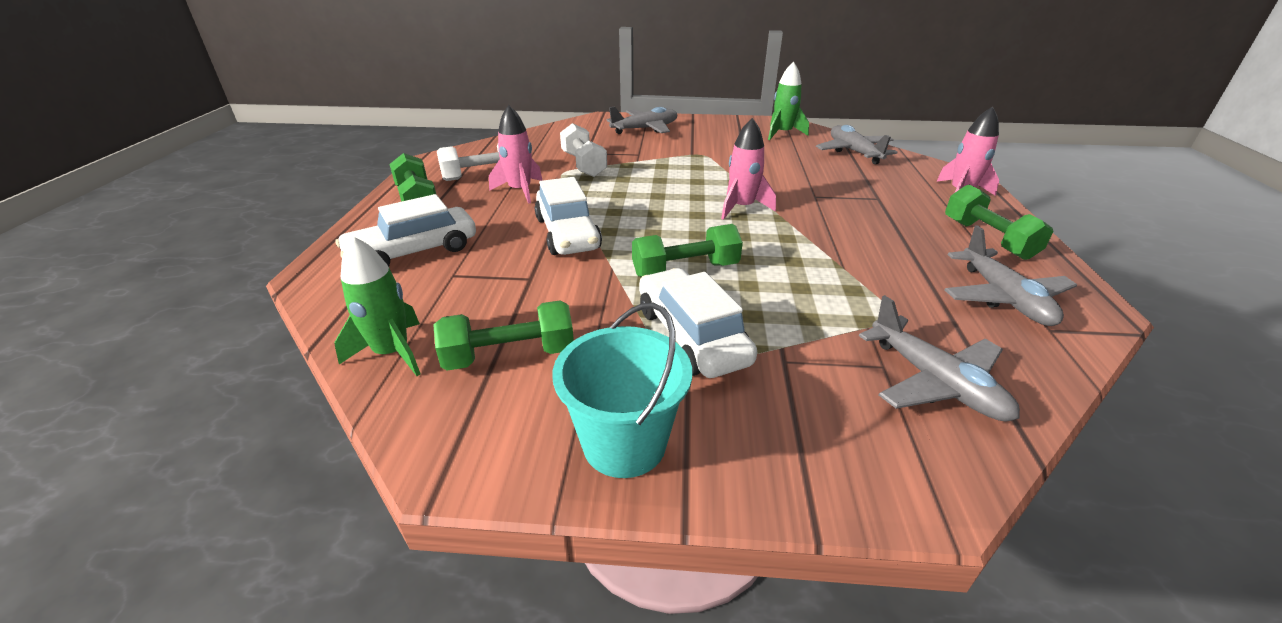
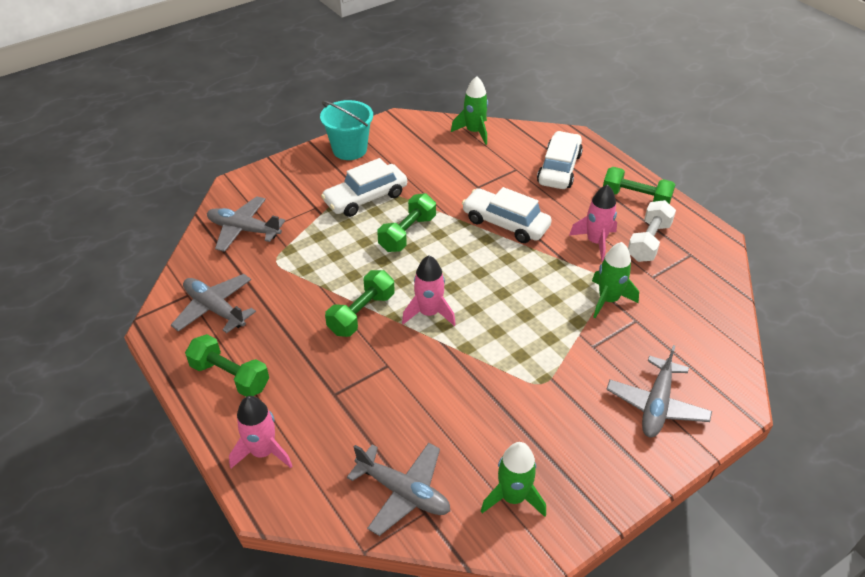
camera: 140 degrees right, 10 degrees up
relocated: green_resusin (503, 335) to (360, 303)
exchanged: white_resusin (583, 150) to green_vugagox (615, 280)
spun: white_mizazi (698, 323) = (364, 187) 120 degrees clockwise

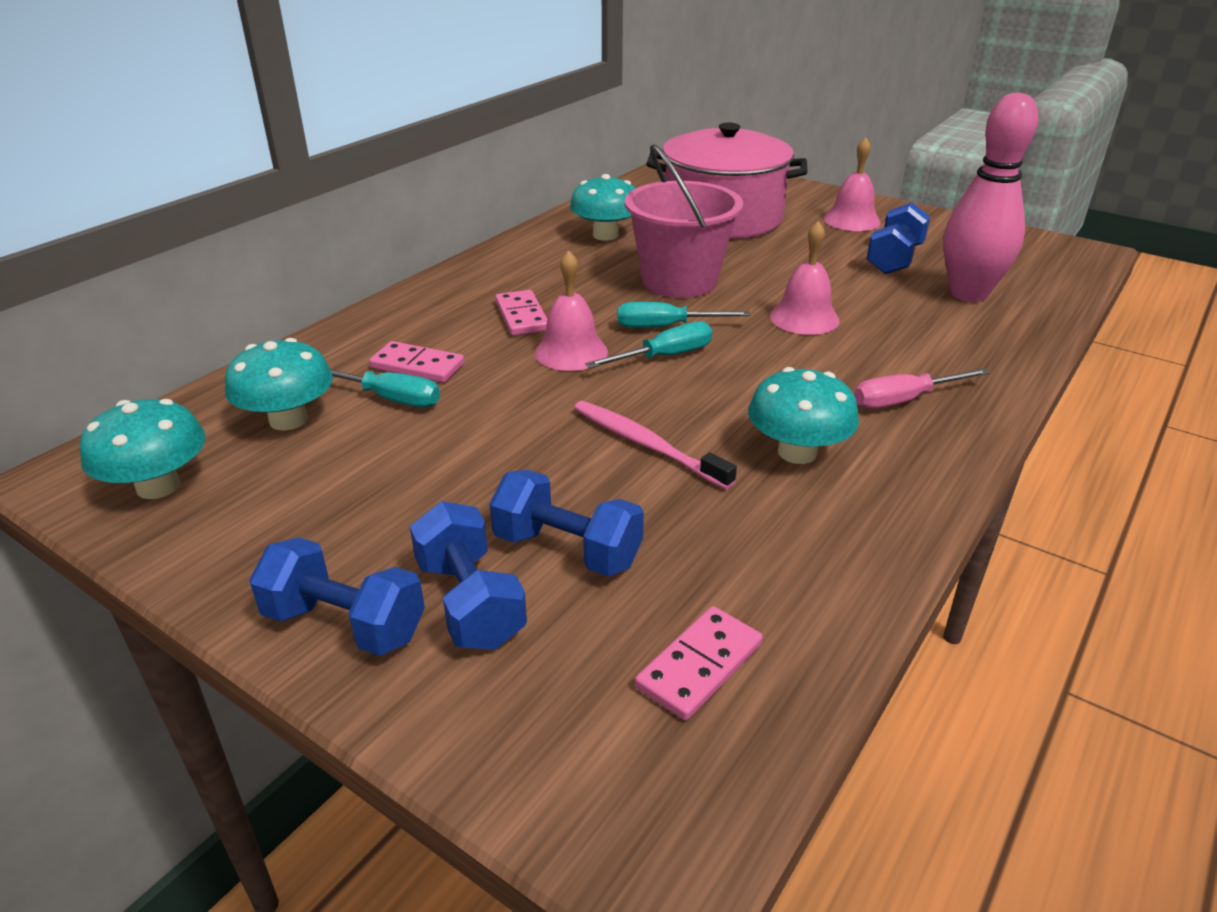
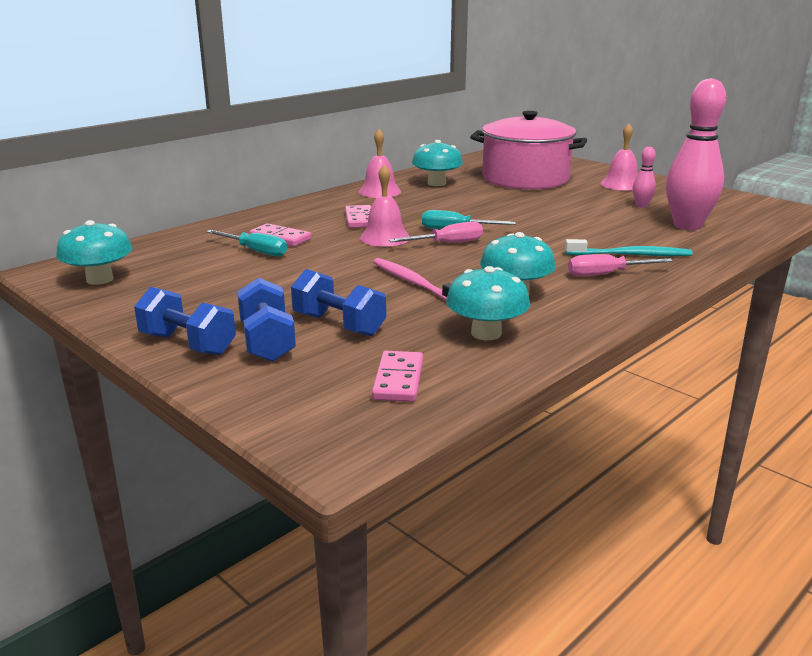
camera: 10 degrees right, 10 degrees down
missing: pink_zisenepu (684, 221)
appeared: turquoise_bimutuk (629, 247)
relocated: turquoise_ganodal (279, 384) to (488, 303); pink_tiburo (805, 278) to (380, 163)
exchanged: blue_resusin (898, 238) to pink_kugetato (644, 177)
colour: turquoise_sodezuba (648, 344) to pink_sodezuba (436, 232)
spun: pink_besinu (699, 663) = (397, 376) 45 degrees counterclockwise

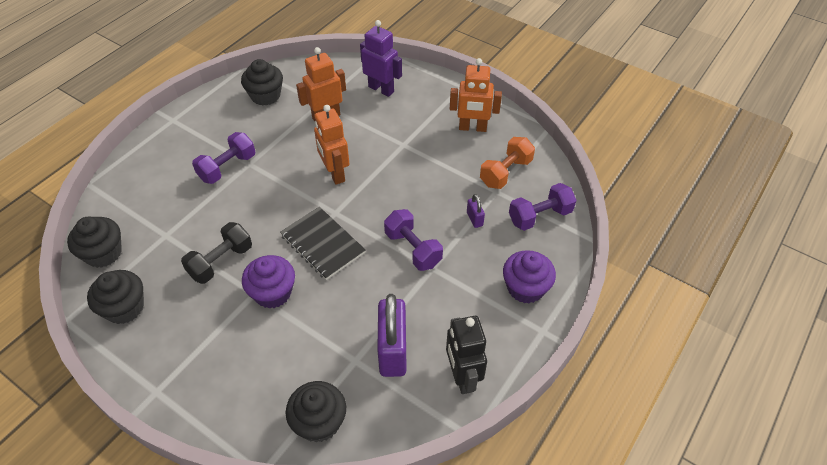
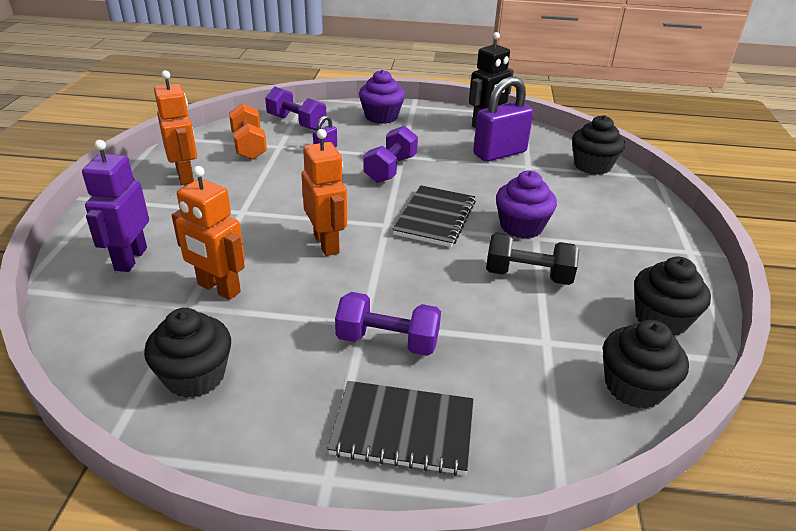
camera: 120 degrees left, 15 degrees down
appeared: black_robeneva (400, 428)
spun: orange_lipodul (331, 145) = (324, 192) 60 degrees counterclockwise; orange_resusin (507, 163) = (248, 131) 60 degrees clockwise

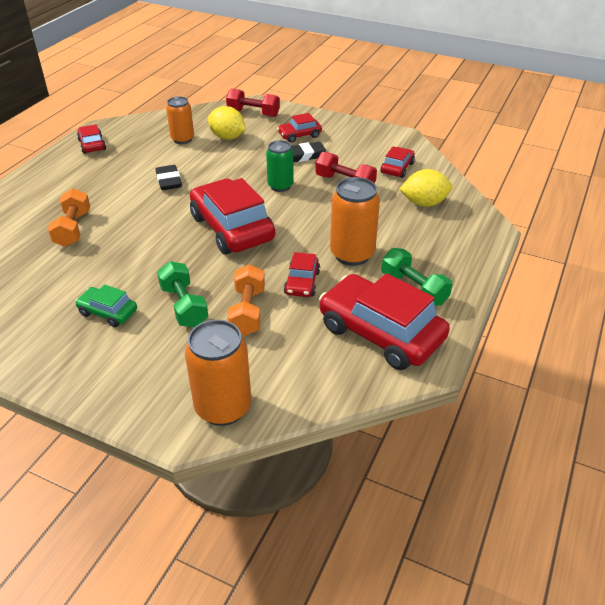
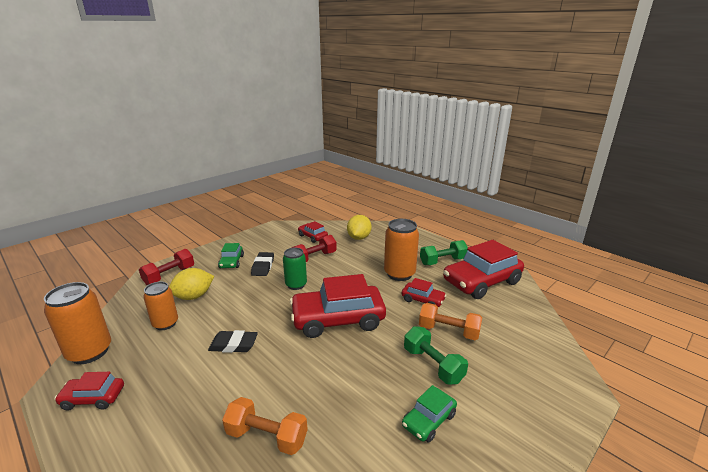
camera: 70 degrees left, 15 degrees down
relocated: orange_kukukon (218, 372) to (77, 323)
colour: red_mizazi (299, 128) to green_mizazi (231, 255)
spun: green_resusin (182, 294) = (436, 355) 60 degrees clockwise

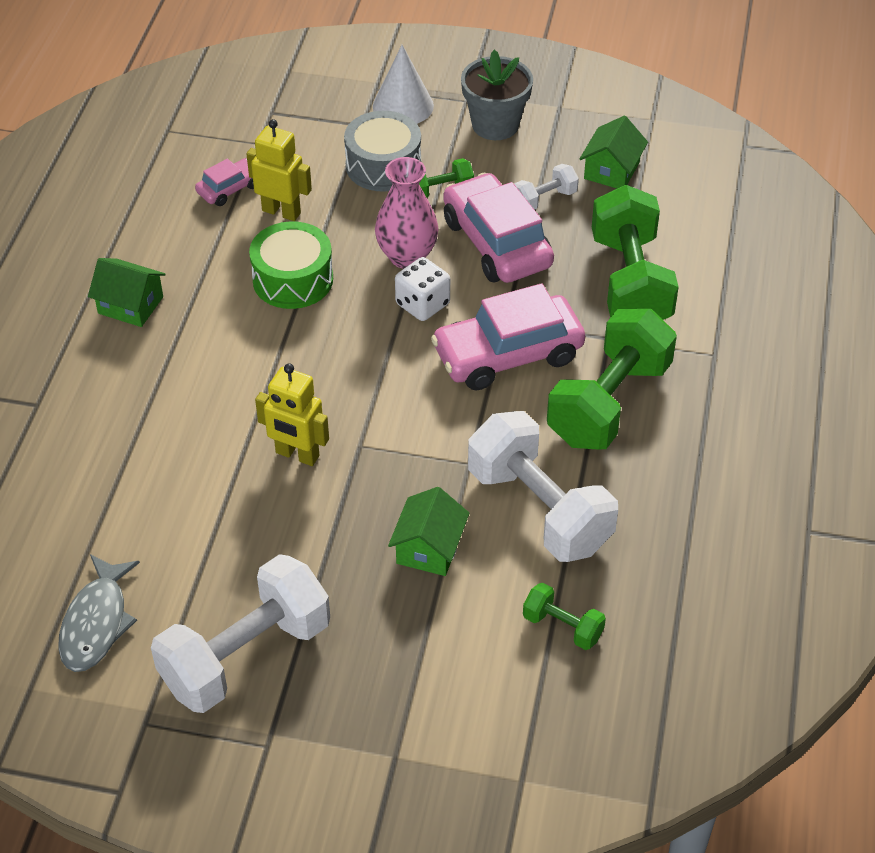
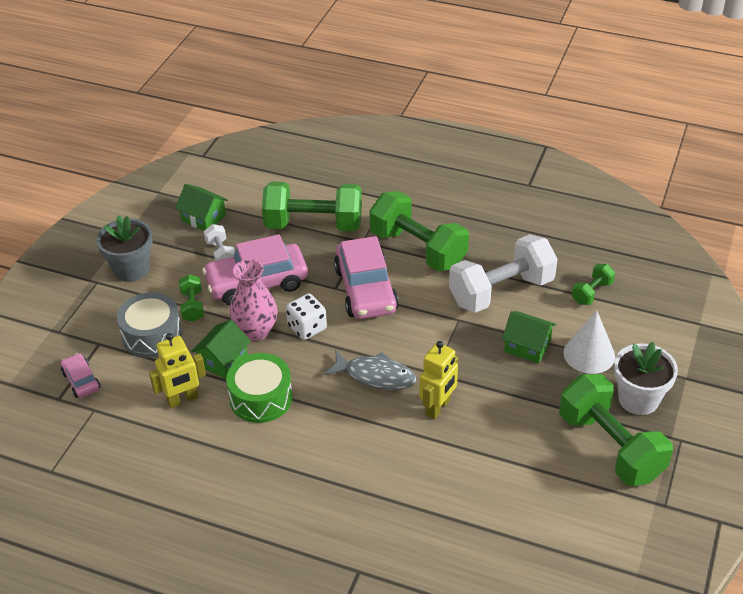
camera: 80 degrees left, 5 degrees down
appeared: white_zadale (646, 378)
relocated: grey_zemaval (99, 613) to (370, 370); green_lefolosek (127, 292) to (221, 349); pink_mizazi (224, 182) to (80, 375); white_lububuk (403, 84) to (589, 342)
colour: white_resusin (240, 633) to green_resusin (616, 430)
spun: yellow_lipodul (279, 170) = (177, 370) 150 degrees counterclockwise

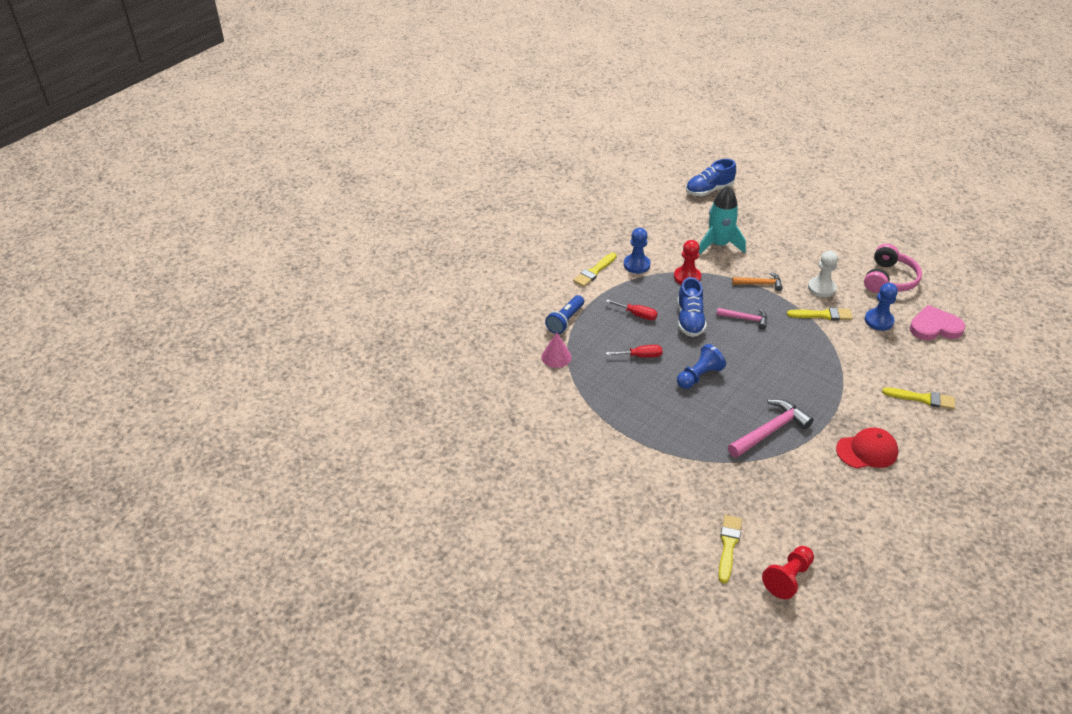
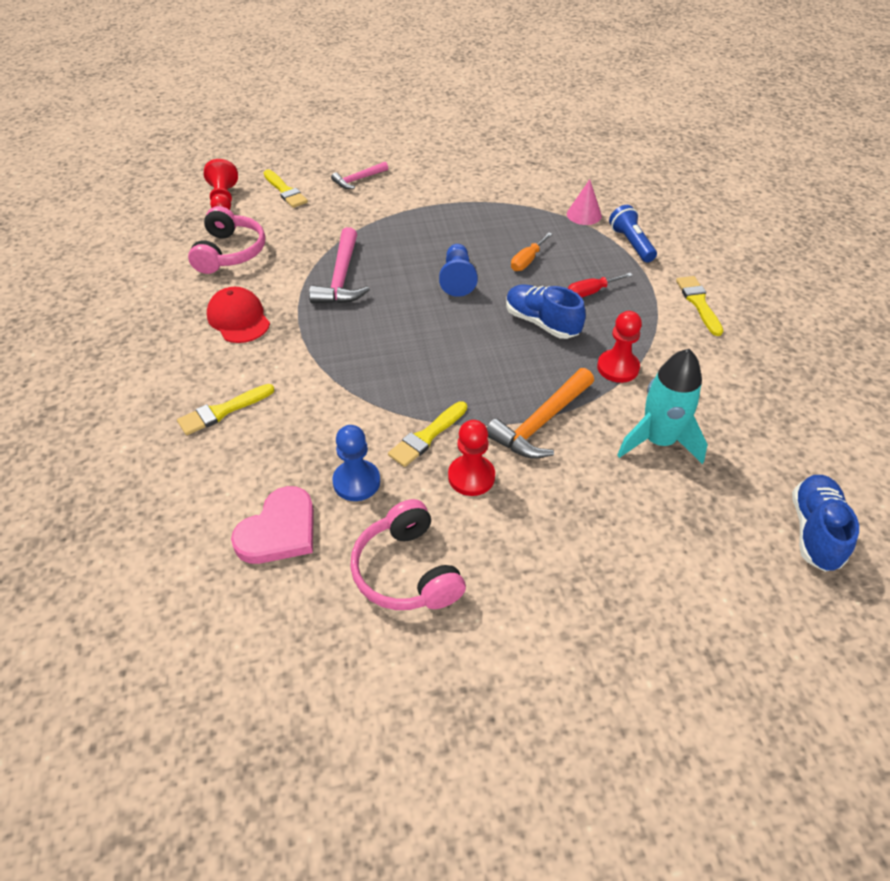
camera: 130 degrees right, 5 degrees up
missing: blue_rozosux (637, 251)
appeared: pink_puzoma (226, 240)
relocated: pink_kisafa (741, 318) to (359, 175)
colour: red_sodezuba (634, 351) to orange_sodezuba (531, 251); white_rozosux (823, 274) to red_rozosux (471, 458)
spun: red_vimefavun (867, 448) = (238, 315) 120 degrees clockwise
size: orange_kisafa (757, 281) = (540, 413) x1.66

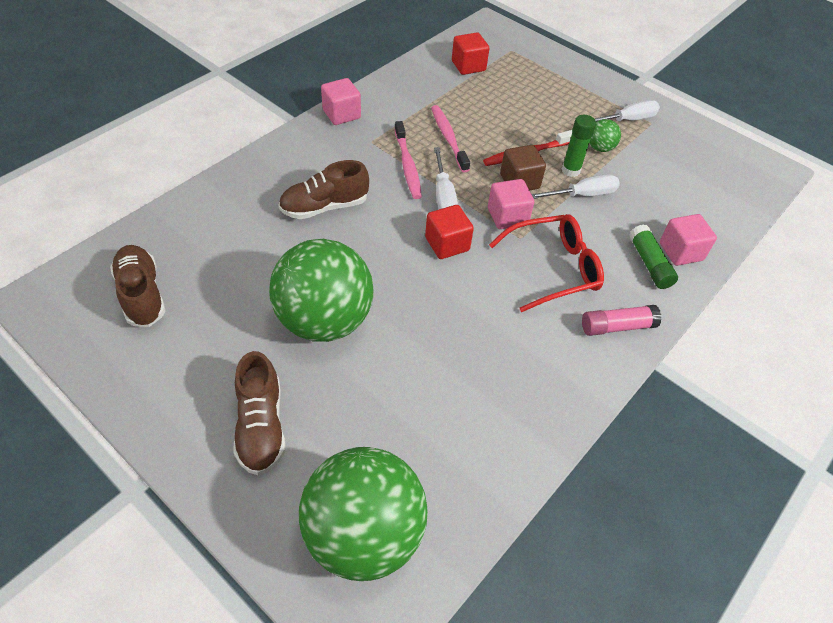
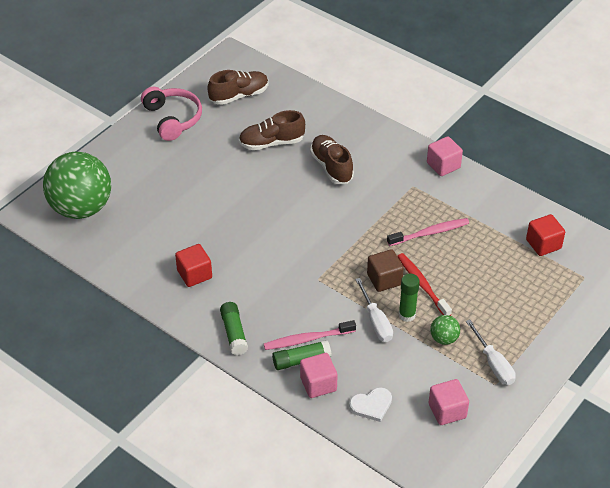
camera: 90 degrees right, 5 degrees down
missing: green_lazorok (321, 290); white_sodezuba (446, 178); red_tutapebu (546, 263)
appeared: pink_puzoma (171, 114); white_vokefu (370, 404)
relocated: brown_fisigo (259, 413) to (272, 130); pink_bimutuk (408, 160) to (310, 335); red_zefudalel (449, 232) to (193, 265); pink_zefudalel (511, 204) to (449, 402)
colour: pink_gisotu (621, 320) to green_gisotu (234, 328)

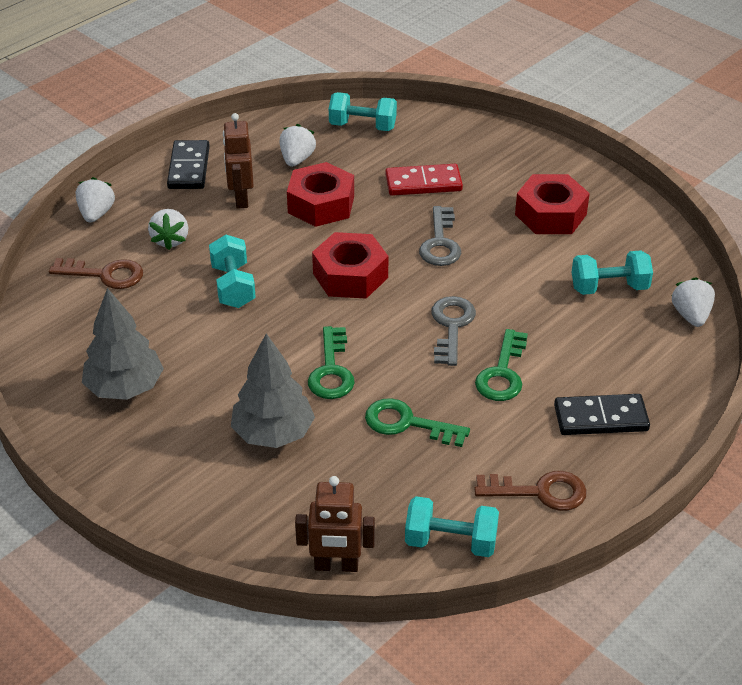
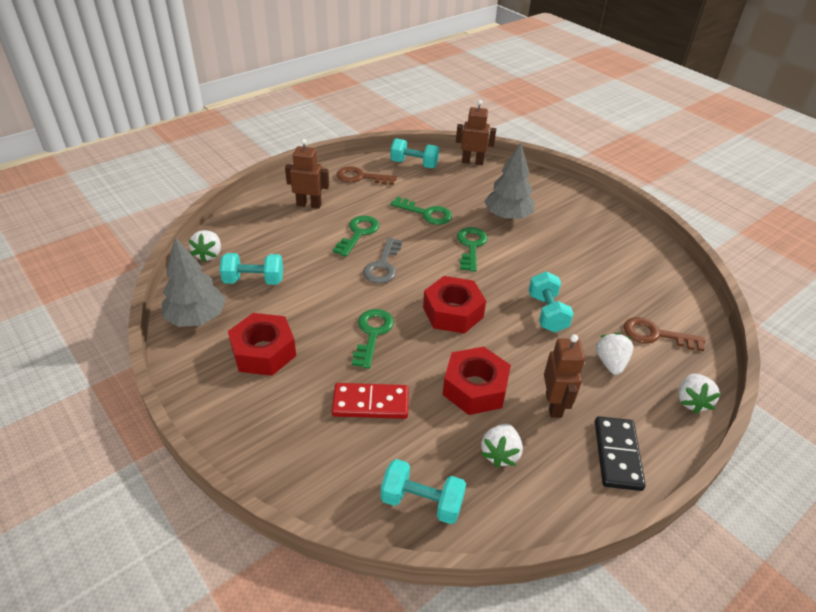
camera: 175 degrees left, 0 degrees up
relocated: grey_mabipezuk (123, 344) to (194, 282)
exchanged: black_besinu (602, 414) to brown_lipodul (307, 174)
colour: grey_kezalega (440, 236) to green_kezalega (373, 339)

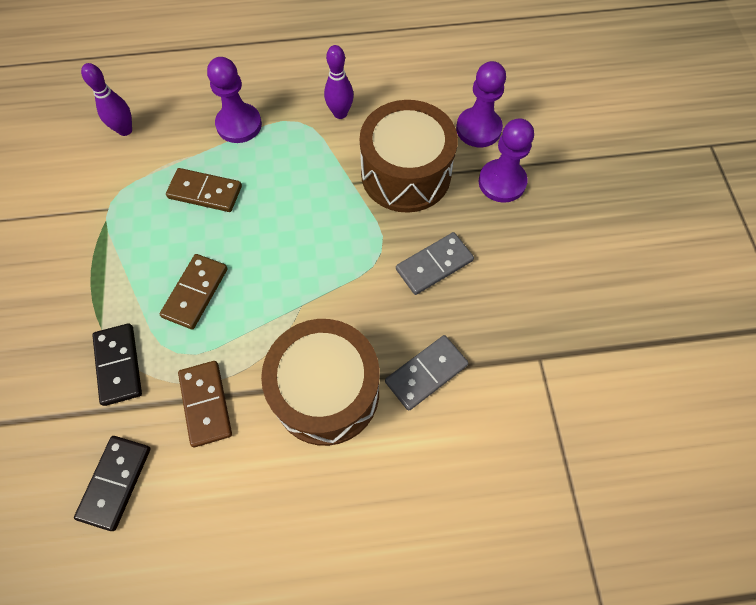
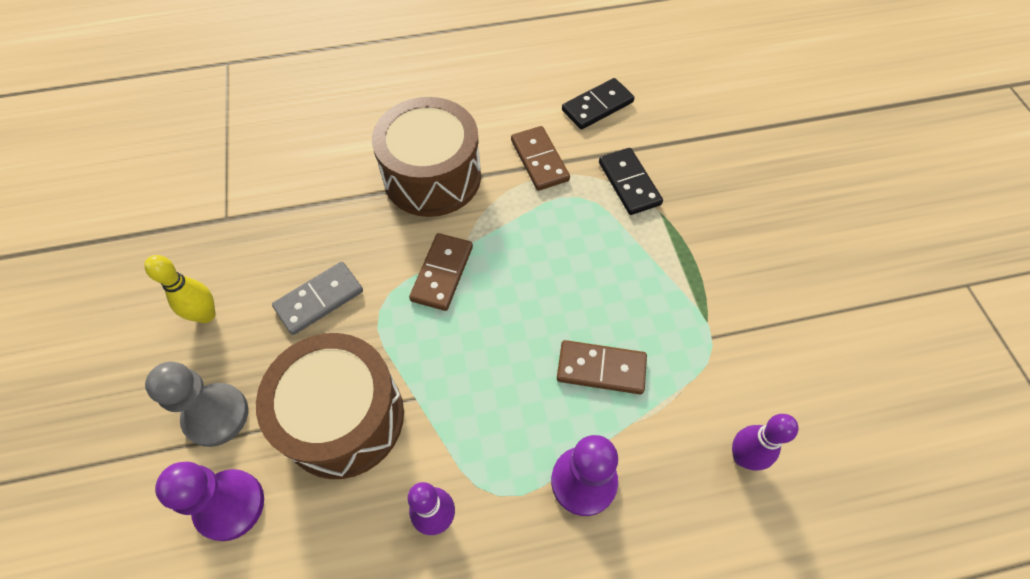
camera: 175 degrees right, 5 degrees down
missing: grey_besinu (427, 373)
appeared: yellow_kugetato (179, 289)
relocated: brown_besinu (194, 292) to (441, 272)
colour: purple_rozosux (506, 160) to grey_rozosux (196, 404)
spun: black_besinu (112, 483) = (598, 104) 45 degrees clockwise

